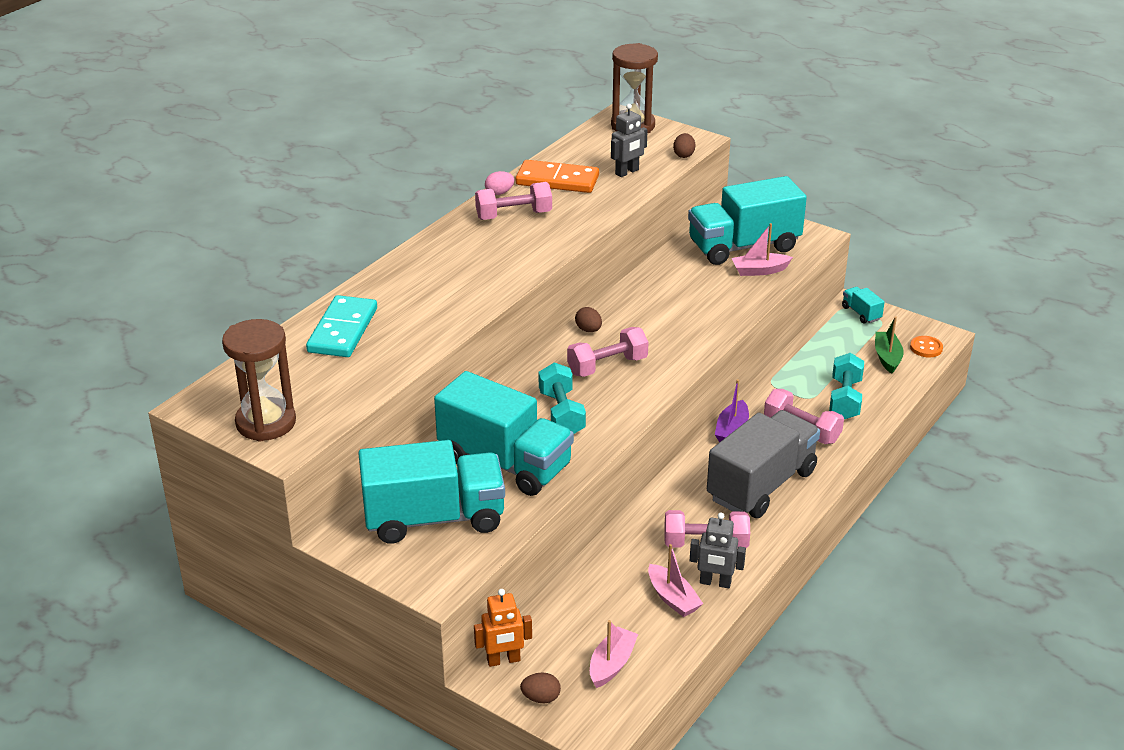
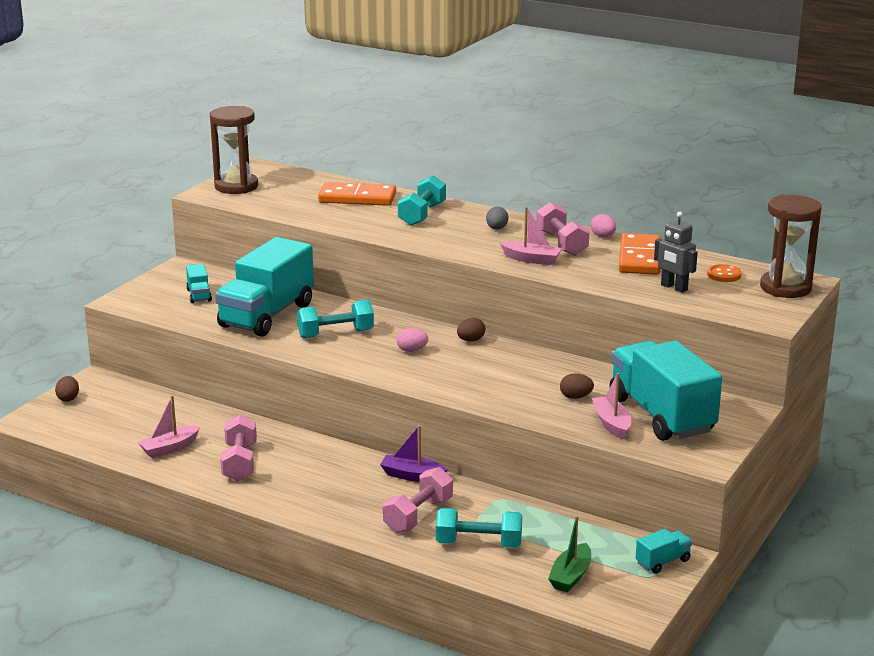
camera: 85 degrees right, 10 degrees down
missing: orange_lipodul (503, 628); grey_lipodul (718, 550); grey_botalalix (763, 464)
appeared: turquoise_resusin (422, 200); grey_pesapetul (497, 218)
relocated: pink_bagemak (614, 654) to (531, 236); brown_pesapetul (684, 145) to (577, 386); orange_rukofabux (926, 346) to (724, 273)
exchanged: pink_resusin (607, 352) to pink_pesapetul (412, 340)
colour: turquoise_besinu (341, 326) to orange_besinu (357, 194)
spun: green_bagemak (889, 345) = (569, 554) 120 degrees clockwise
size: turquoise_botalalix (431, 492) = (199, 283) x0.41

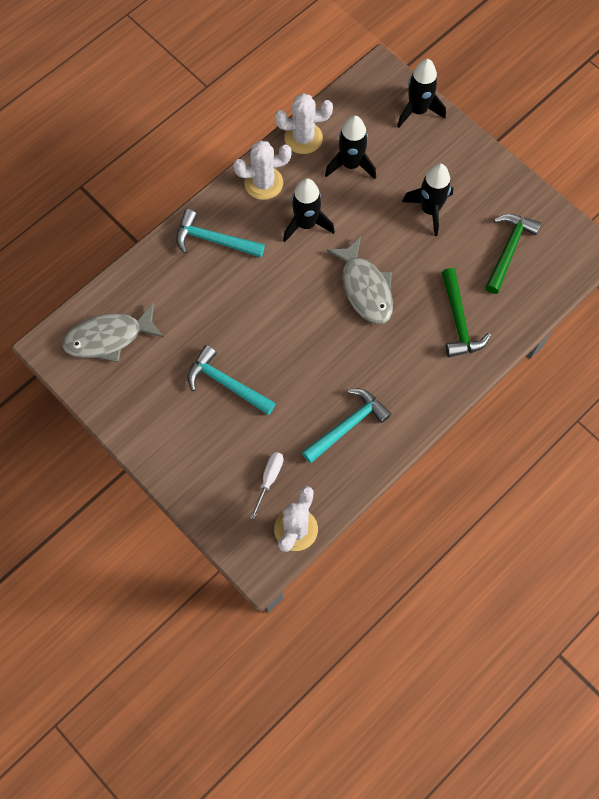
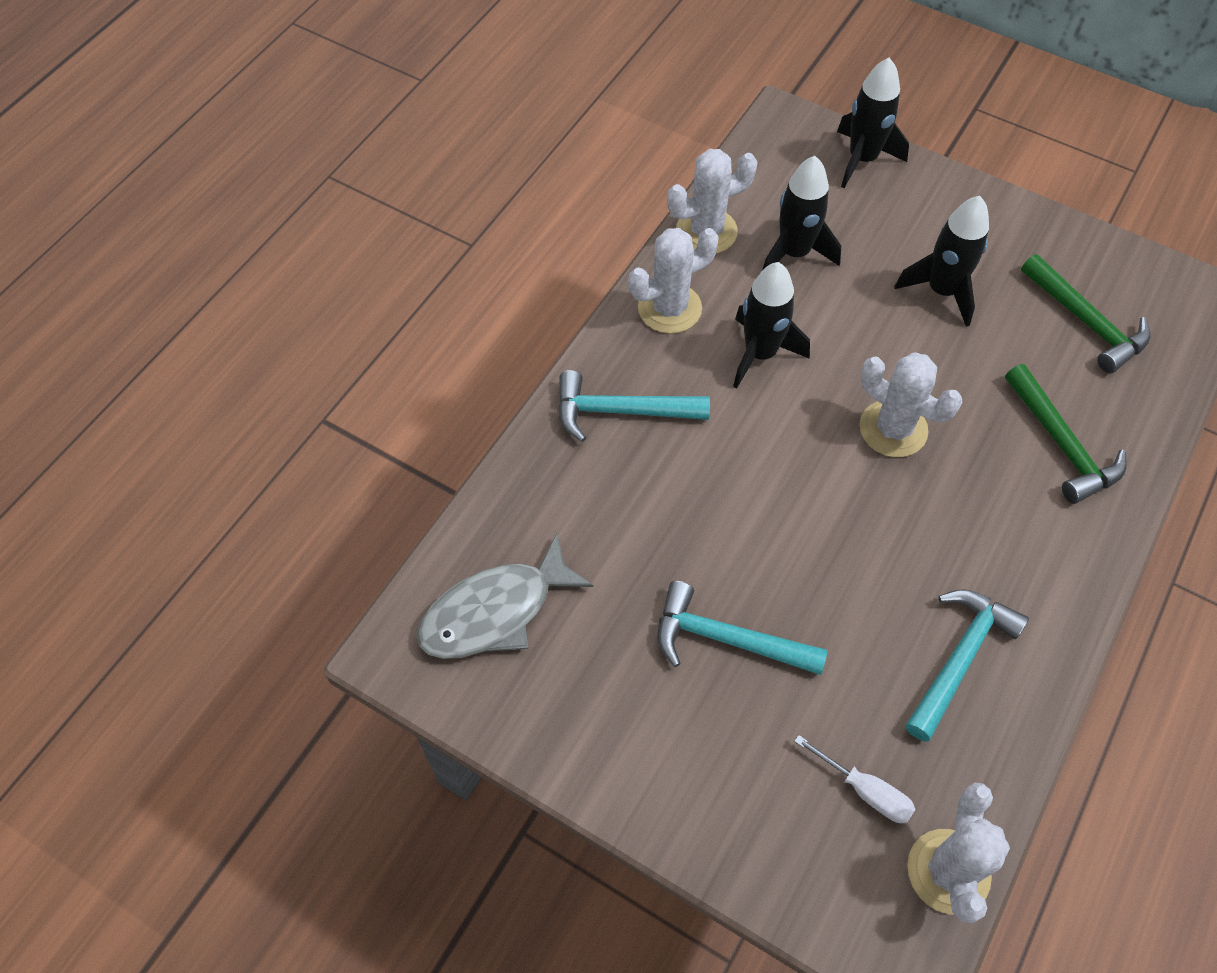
camera: 15 degrees left, 10 degrees down
exchanged: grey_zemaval (359, 280) to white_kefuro (911, 404)
spun: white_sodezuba (266, 485) = (854, 779) 120 degrees clockwise; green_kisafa (513, 254) = (1086, 313) 135 degrees clockwise

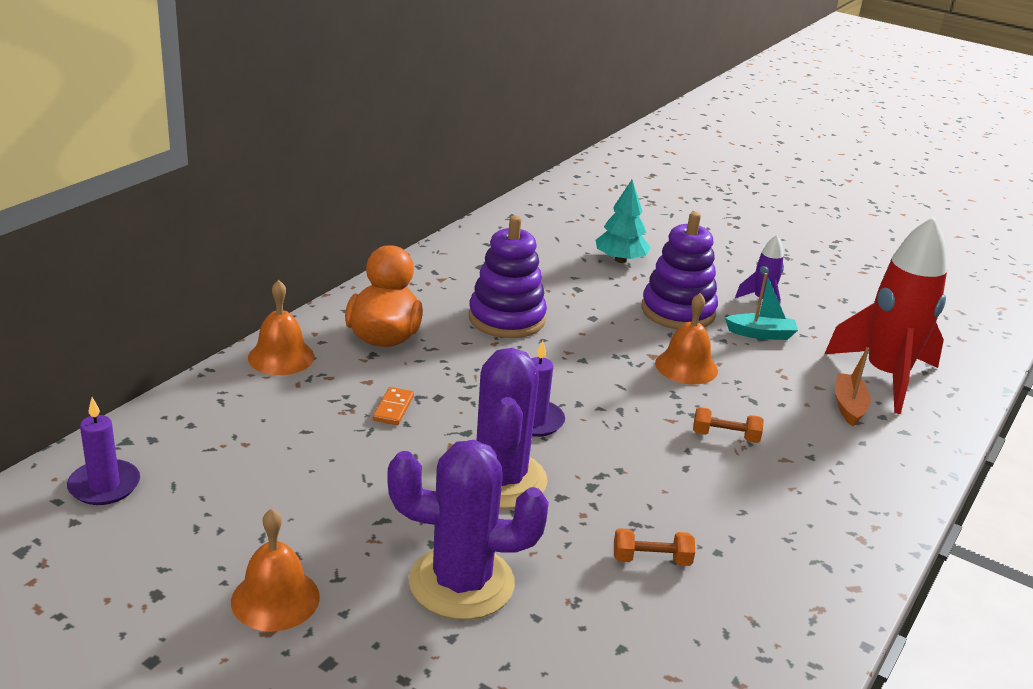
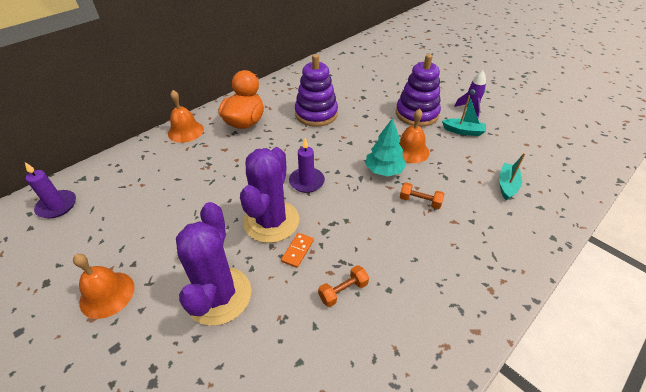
camera: 15 degrees right, 15 degrees up
missing: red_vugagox (886, 315)
relocated: orange_besinu (393, 406) to (297, 250); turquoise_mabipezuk (623, 221) to (385, 147)
colour: orange_bagemak (853, 387) to turquoise_bagemak (512, 176)
spun: purple_kefuro (468, 530) = (213, 264) 75 degrees clockwise; orange_resusin (654, 547) = (343, 286) 45 degrees counterclockwise

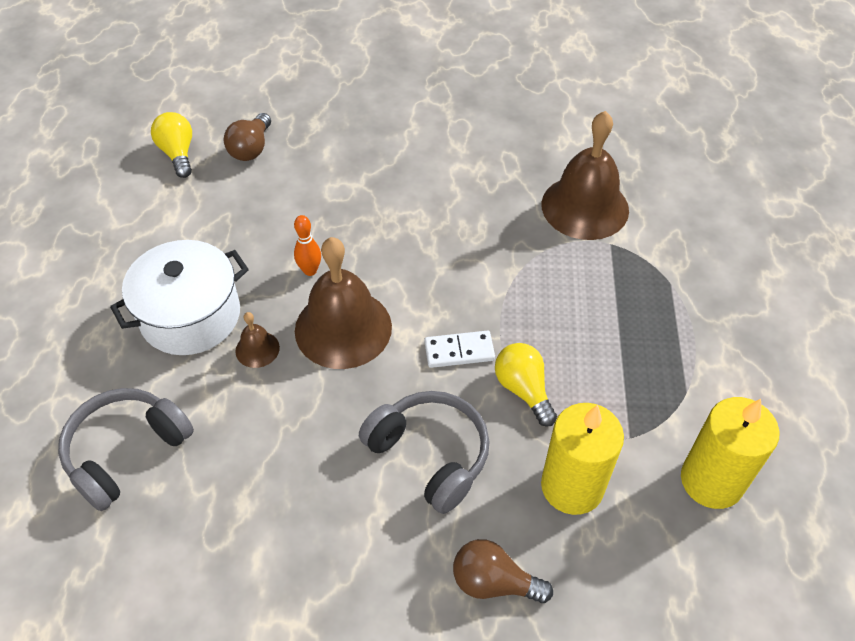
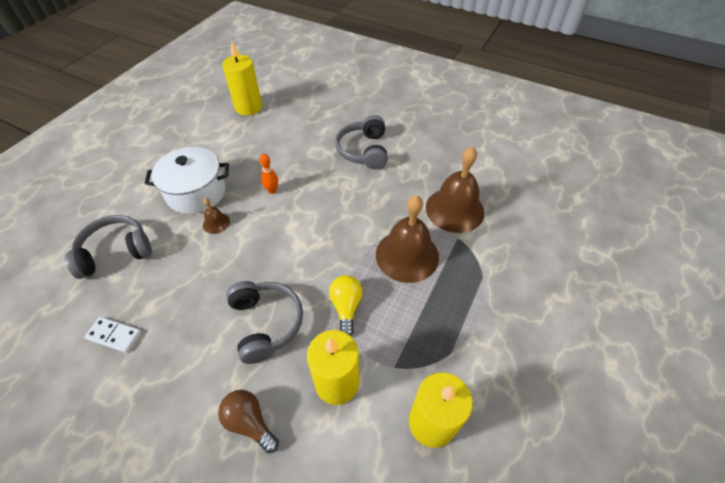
camera: 25 degrees right, 0 degrees up
missing: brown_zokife (247, 137)
appeared: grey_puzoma (361, 142)
relocated: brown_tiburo (343, 303) to (407, 239); white_besinu (459, 349) to (112, 335)
exchanged: yellow_zokife (171, 145) to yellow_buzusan (242, 78)

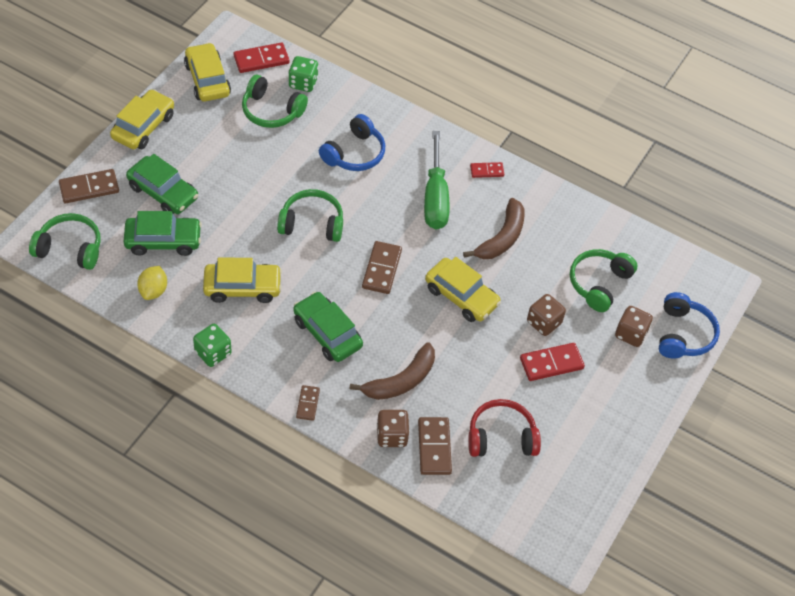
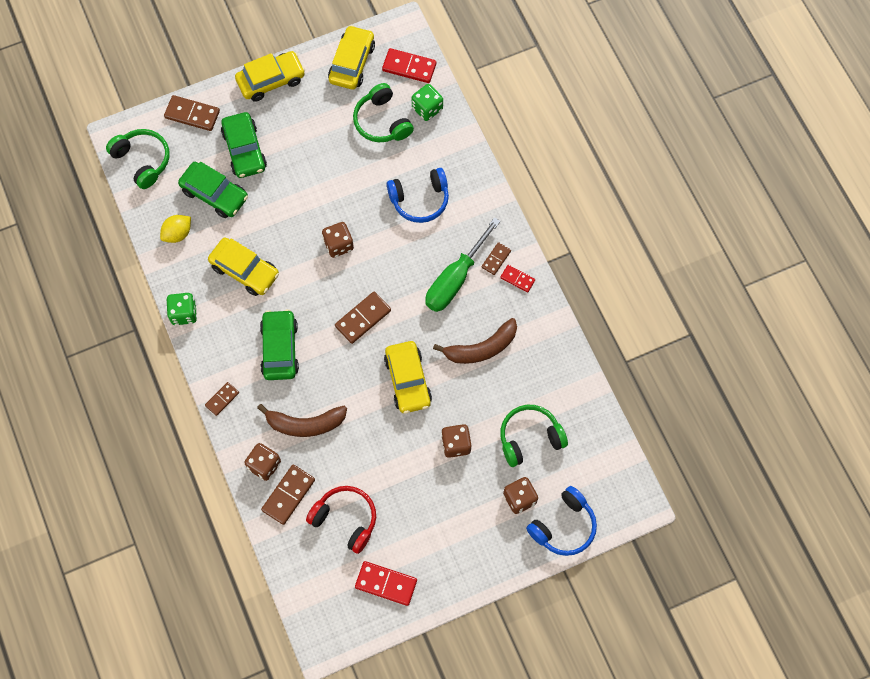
camera: 40 degrees right, 15 degrees up
appeared: brown_besinu (496, 258)
relocated: red_besinu (552, 362) to (386, 583)
exchanged: green_puzoma (310, 215) to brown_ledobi (338, 240)

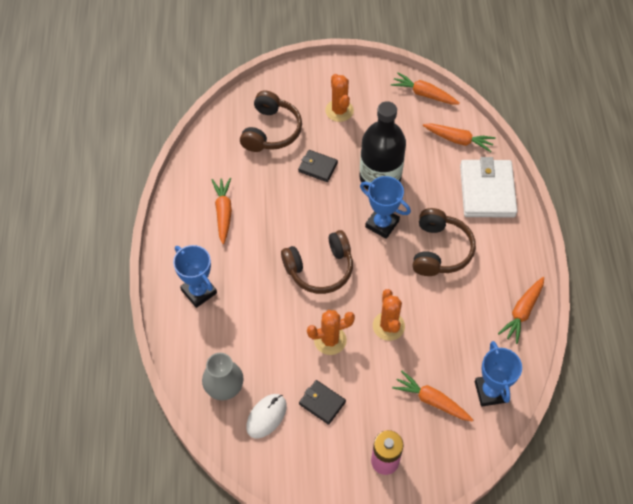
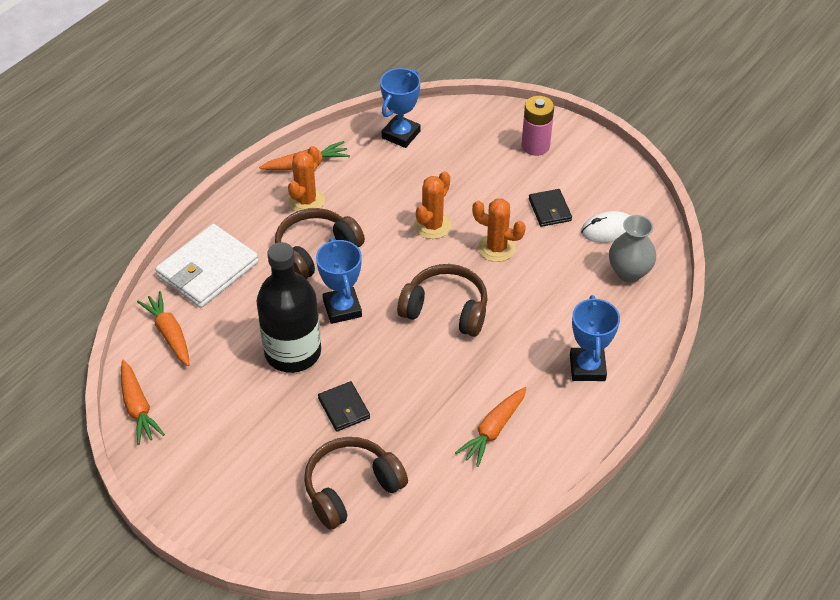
camera: 140 degrees left, 10 degrees down
missing: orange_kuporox (432, 396)
relocated: orange_kefuro (339, 98) to (306, 179)

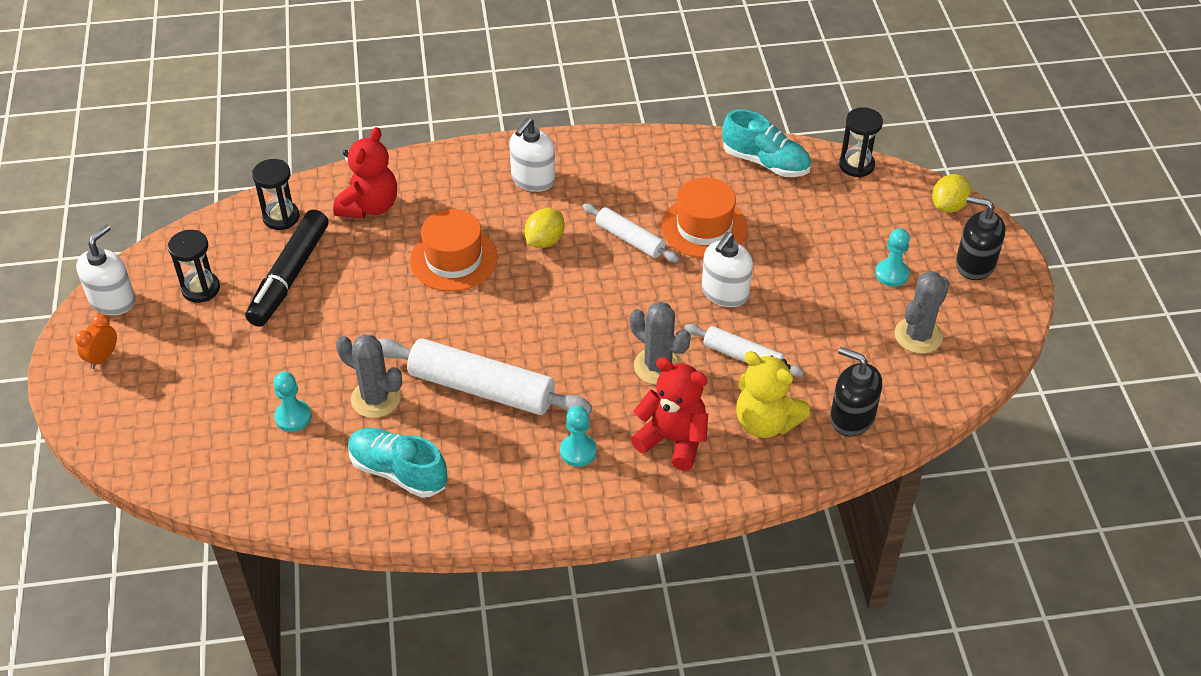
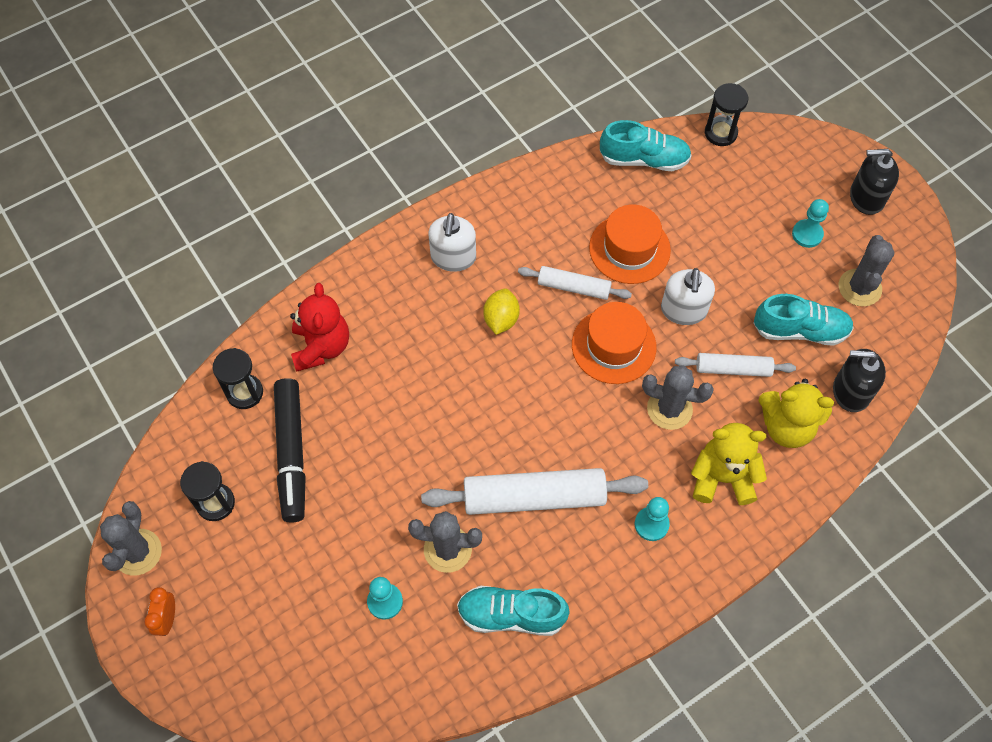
camera: 25 degrees left, 15 degrees up
missing: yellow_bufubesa (951, 193)
appeared: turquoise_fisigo (803, 320)
relocated: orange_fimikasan (454, 250) to (614, 343)
exchanged: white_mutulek (106, 269) to grey_kefuro (131, 538)
colour: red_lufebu (669, 414) to yellow_lufebu (729, 464)

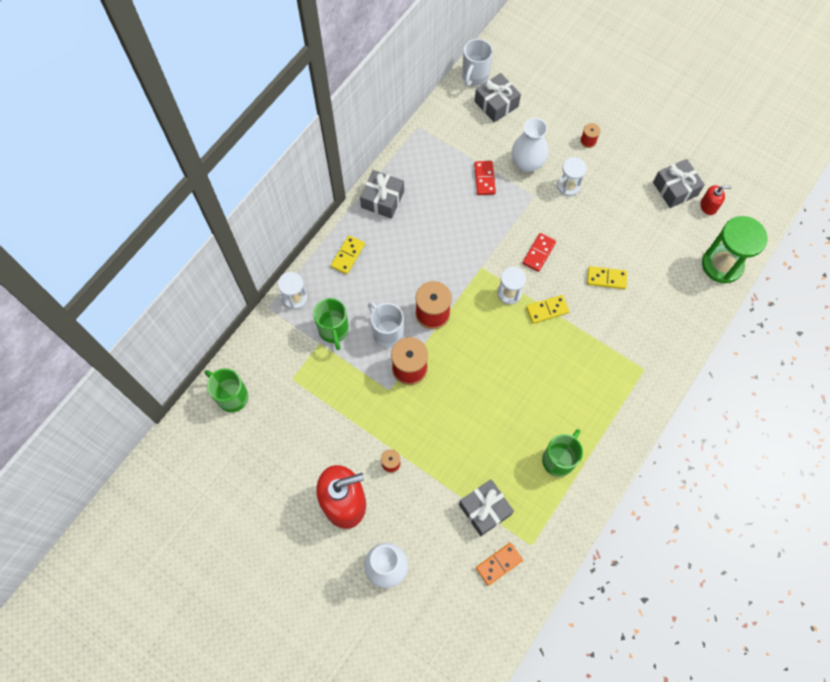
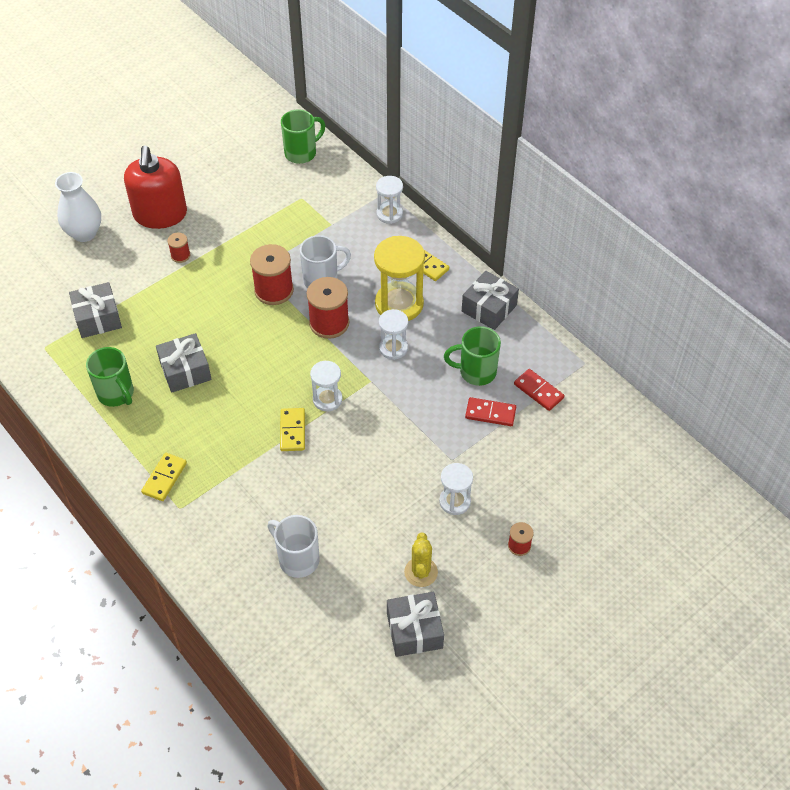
camera: 105 degrees right, 15 degrees down
missing: orange_besinu (499, 564); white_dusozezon (530, 145); red_mutulek (716, 200); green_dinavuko (734, 249)
appeared: yellow_dinavuko (399, 278); white_dinavuko (393, 334); yellow_kefuro (421, 560)
relocated: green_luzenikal (331, 324) to (472, 356); white_luzenikal (477, 63) to (293, 546); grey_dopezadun (498, 98) to (184, 363); red_besinu (539, 252) to (539, 390); yellow_besinu (607, 277) to (164, 477)

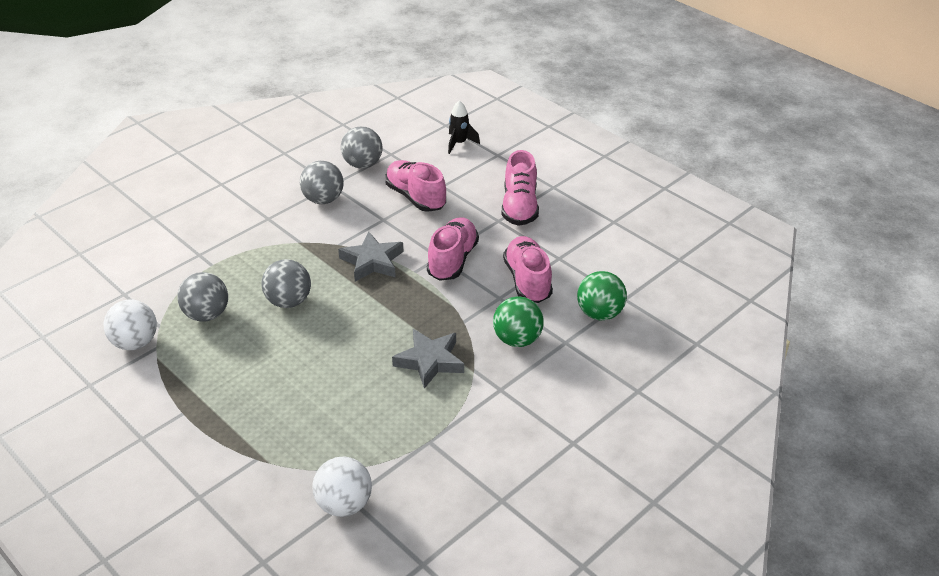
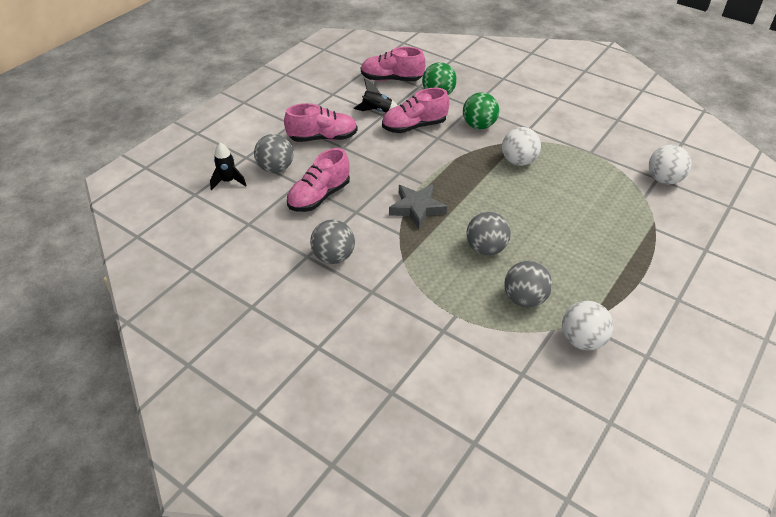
camera: 100 degrees left, 5 degrees up
appeared: black_vugagox (375, 96)
relocated: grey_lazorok (362, 147) to (273, 153); pink_fisigo (453, 249) to (393, 64)
exchanged: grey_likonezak (428, 359) to white_lazorok (521, 146)

